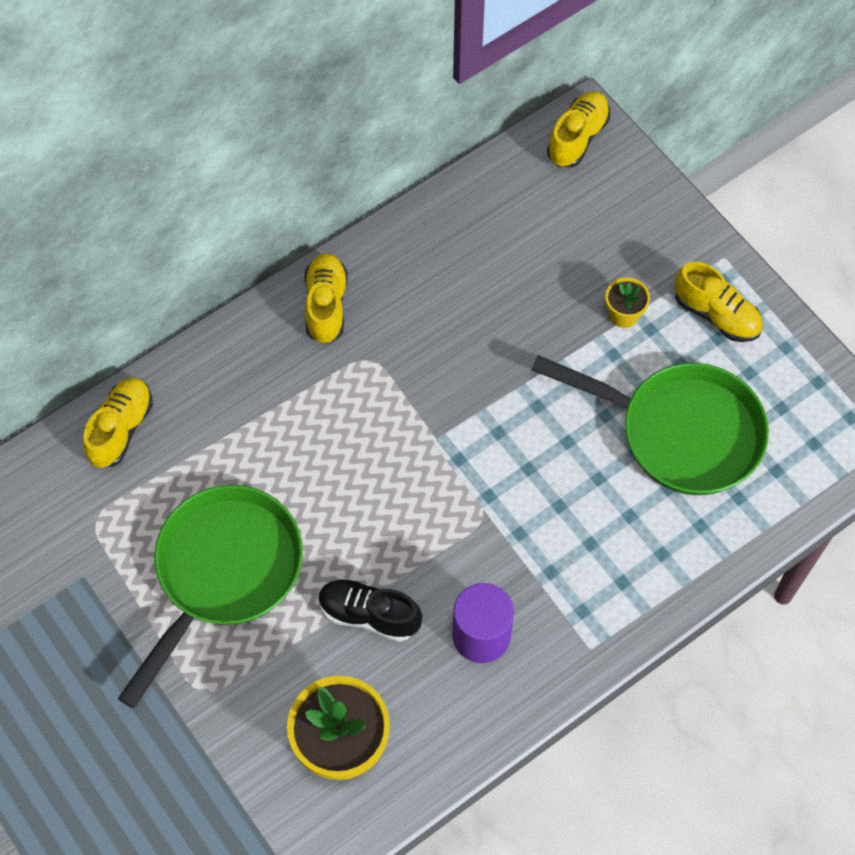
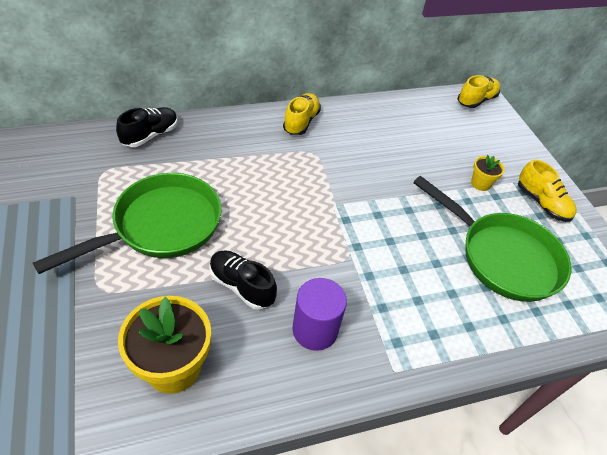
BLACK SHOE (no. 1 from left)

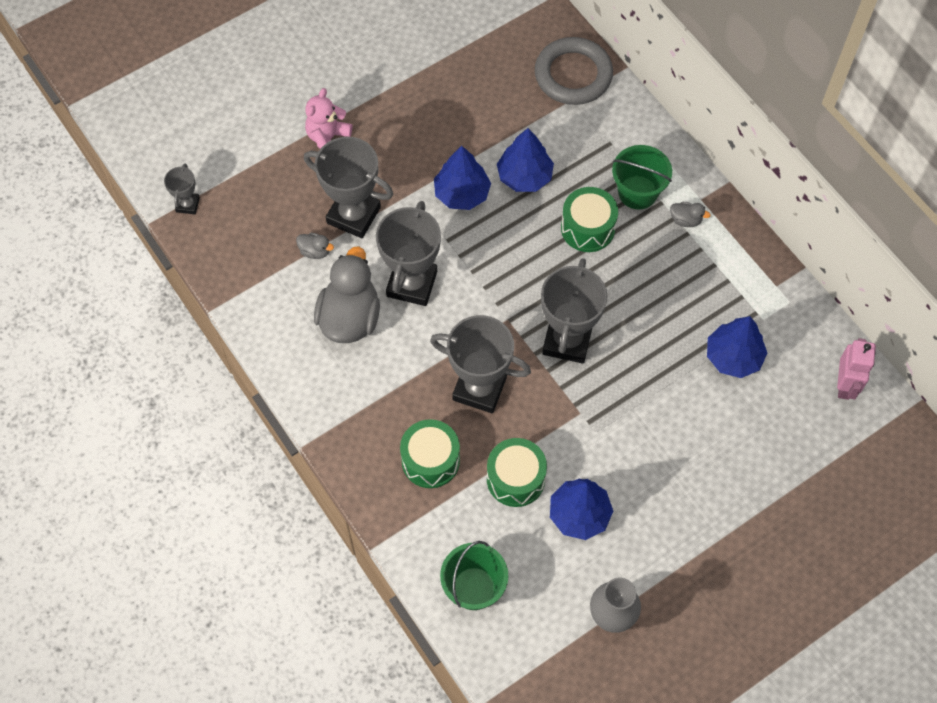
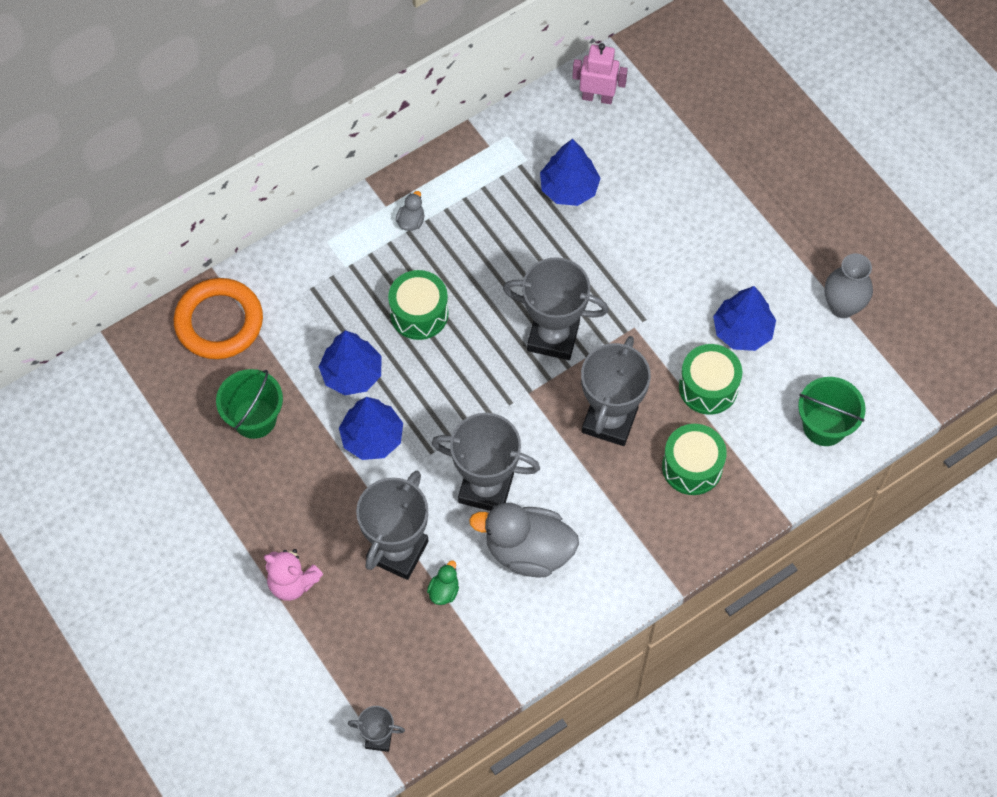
ORANGE RING; GREEN BUCKET (no. 1 from left); GREEN DUCK

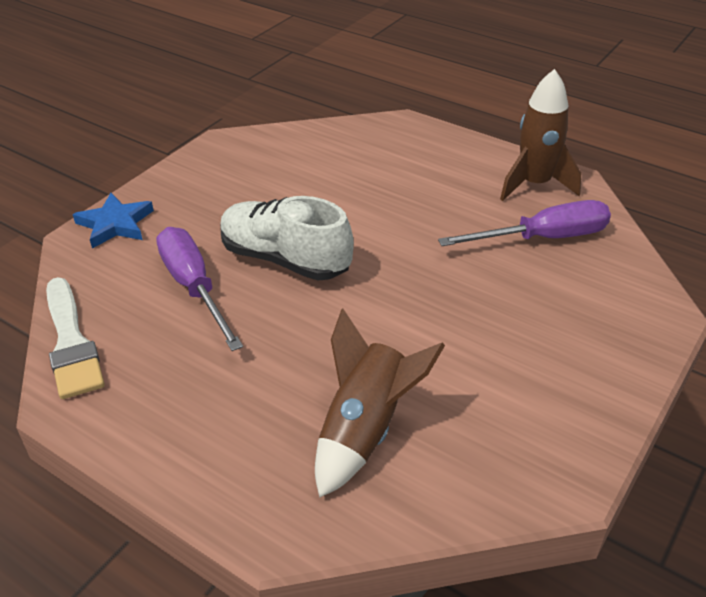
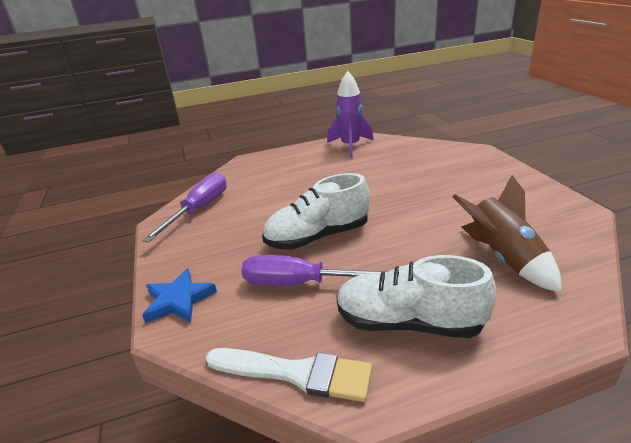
PURPLE ROCKET; PURPLE SCREWDRIVER (no. 1 from left); WHITE SHOE (no. 2 from left)

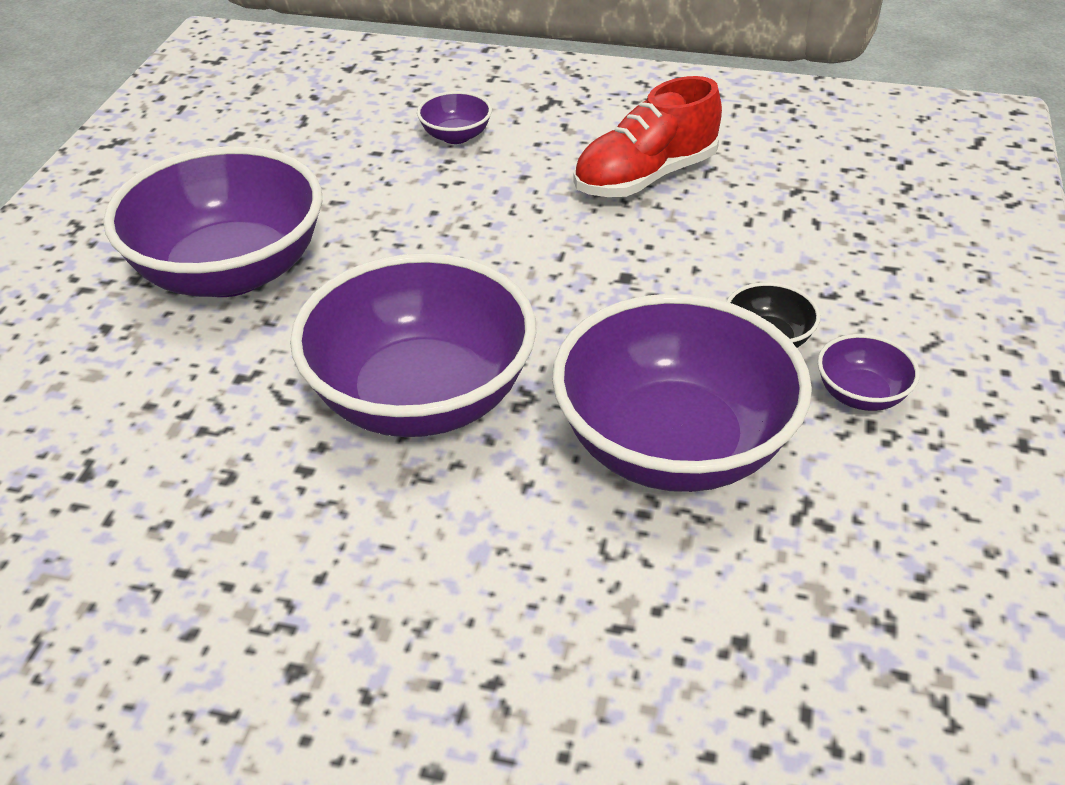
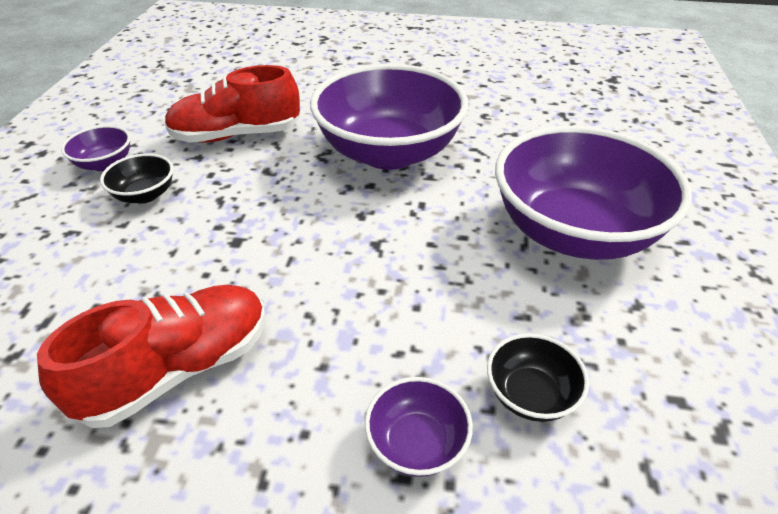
RED SHOE (no. 2 from left); BLACK BOWL (no. 2 from left)

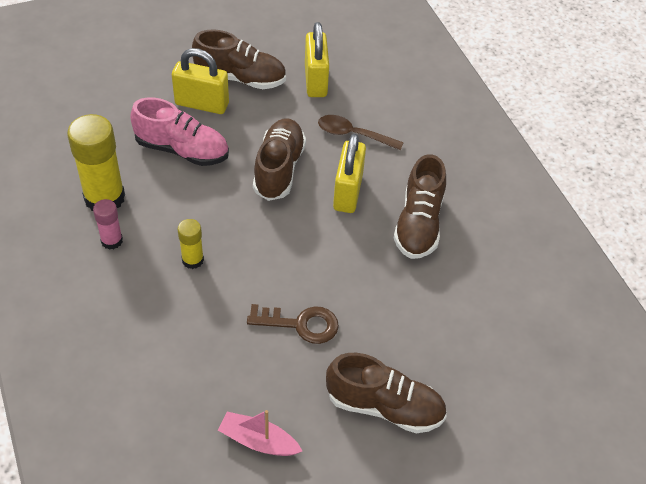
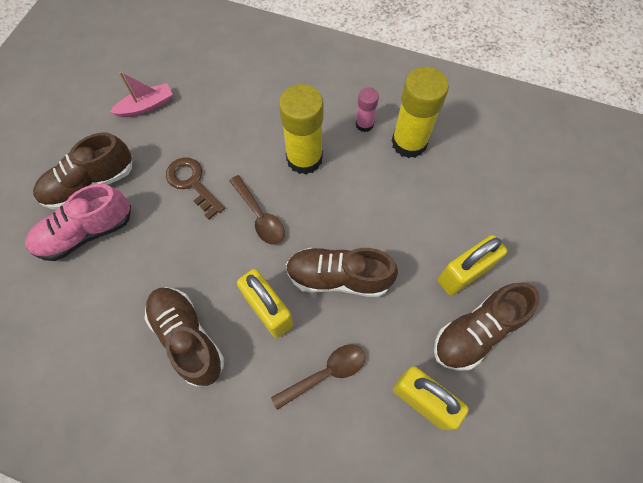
PINK SHOE; BROWN SHOE (no. 3 from left); YELLOW GLUE STICK (no. 1 from left); BROWN KEY; BROWN SPOON (no. 1 from left)

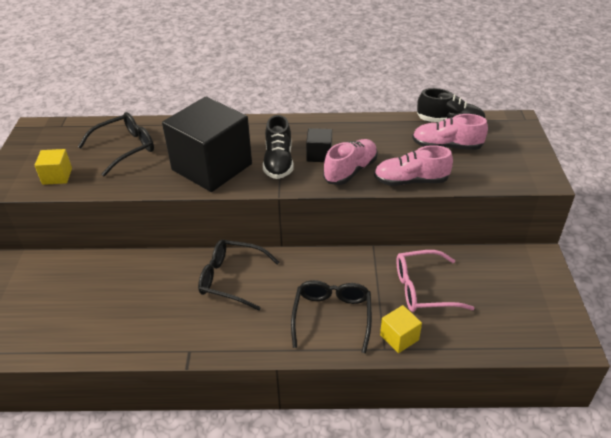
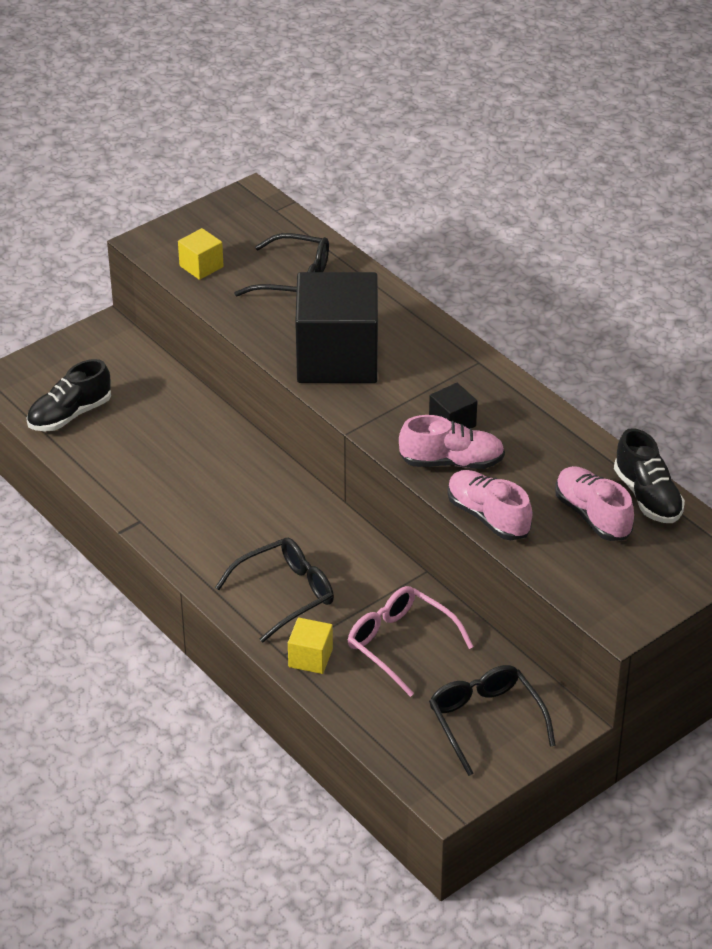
BLACK SHOE (no. 1 from left); BLACK GLASSES (no. 3 from left)

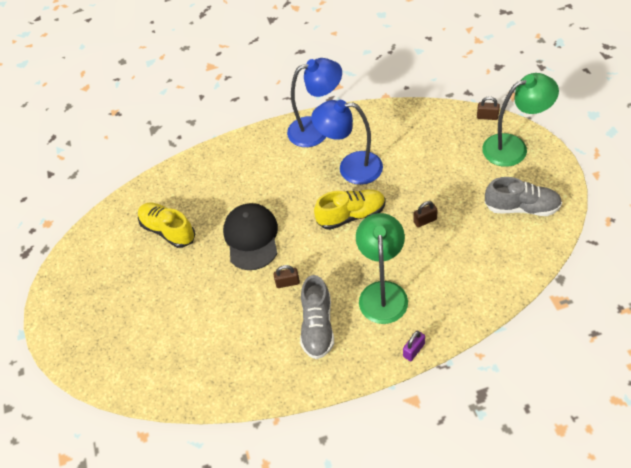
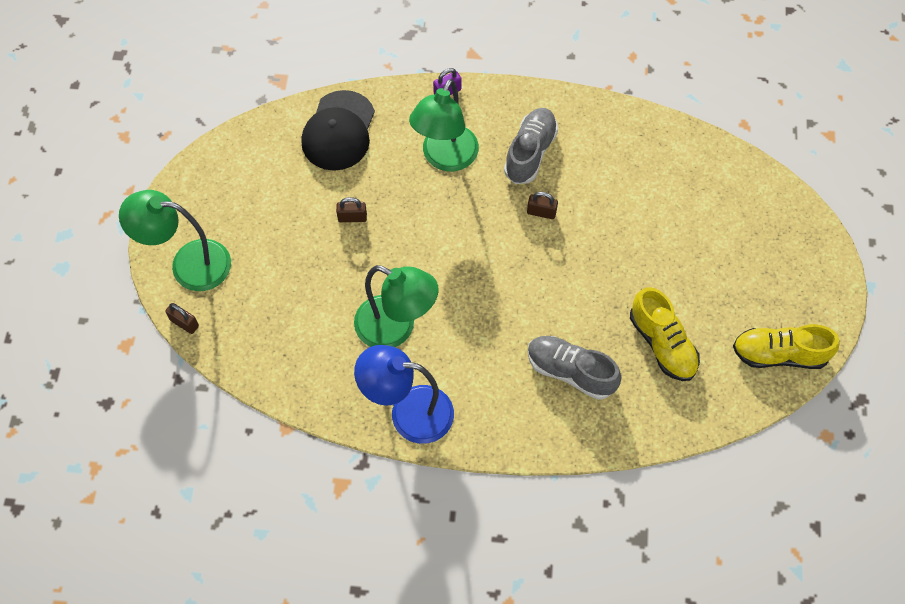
GREEN LAMP (no. 2 from left); GREY SHOE (no. 2 from left); YELLOW SHOE (no. 2 from left); BLACK CAP

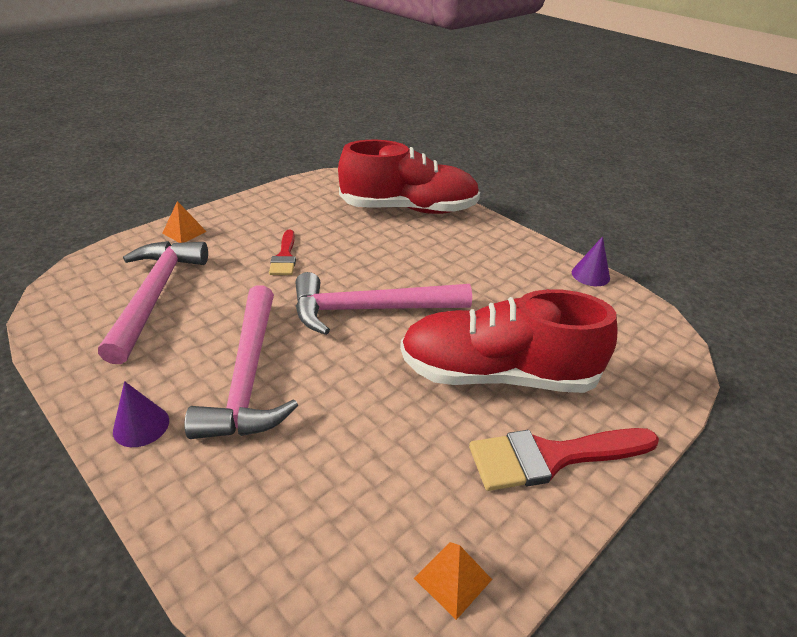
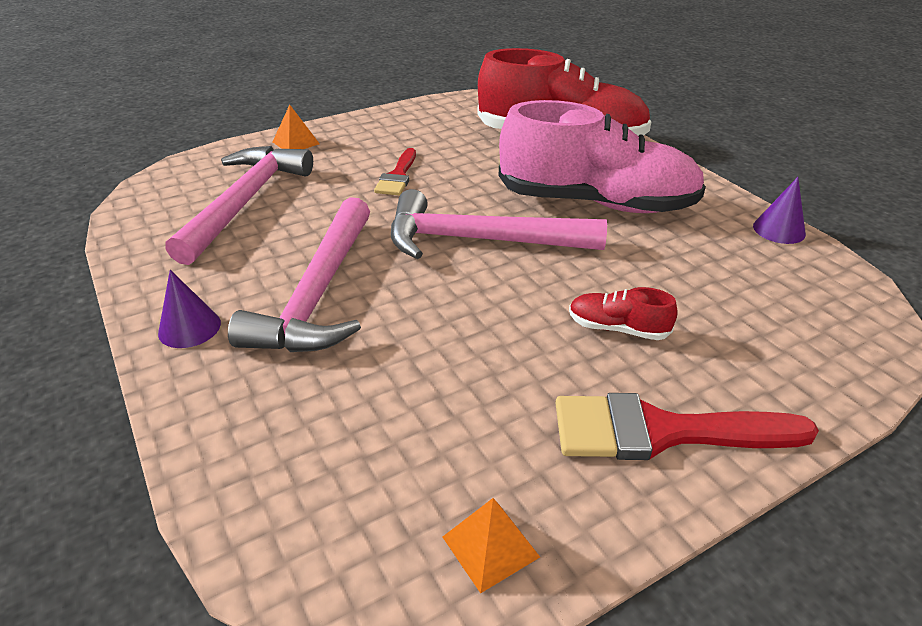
RED SHOE (no. 2 from left); PINK SHOE

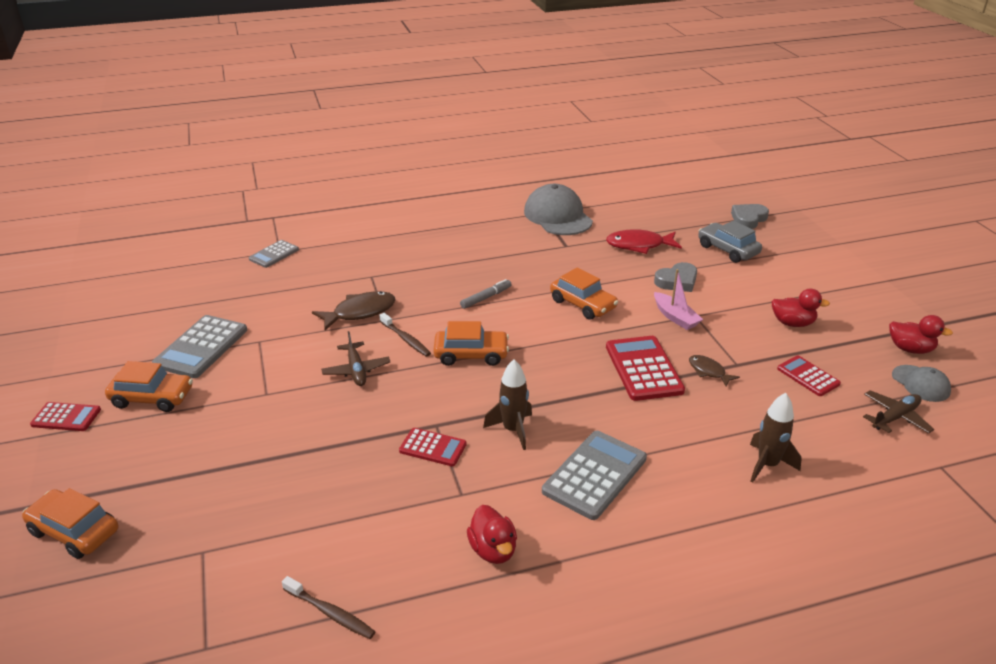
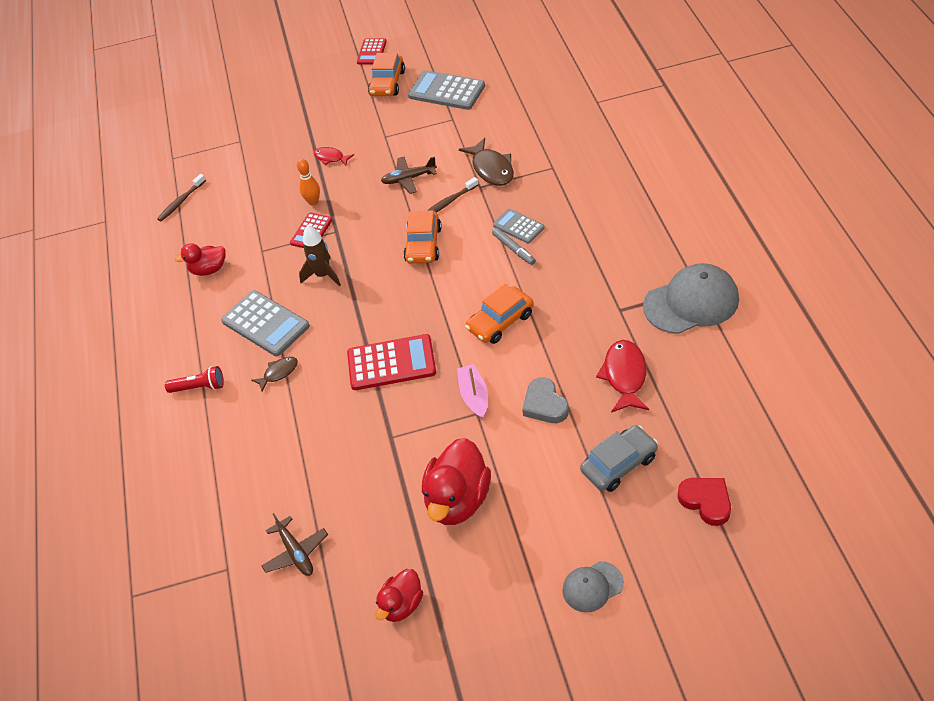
RED HEART; GREY CALCULATOR (no. 3 from left); PINK BOAT; RED DUCK (no. 3 from left); BROWN FISH (no. 1 from left); RED CALCULATOR (no. 4 from left in the first image); GREY CAP (no. 1 from left); BROWN ROCKET (no. 2 from left in the first image); ORANGE CAR (no. 1 from left in the first image); RED FISH (no. 1 from left); ORANGE BOWLING PIN; RED FLASHLIGHT

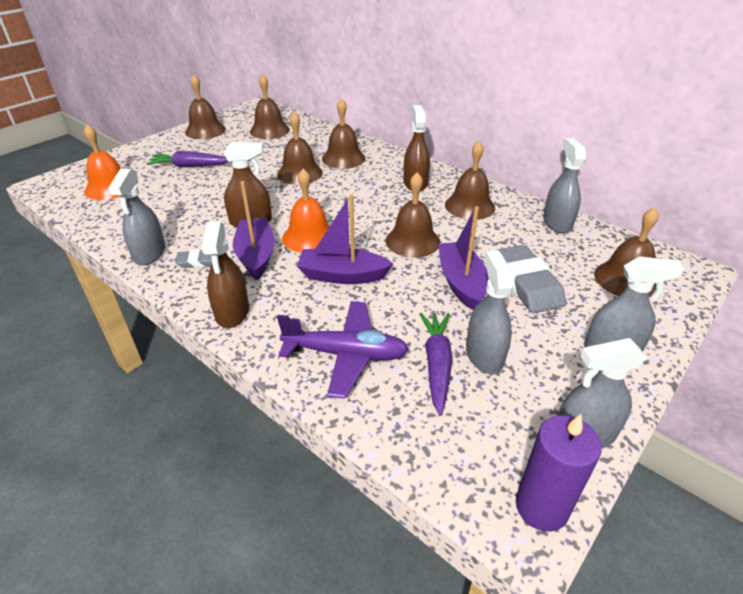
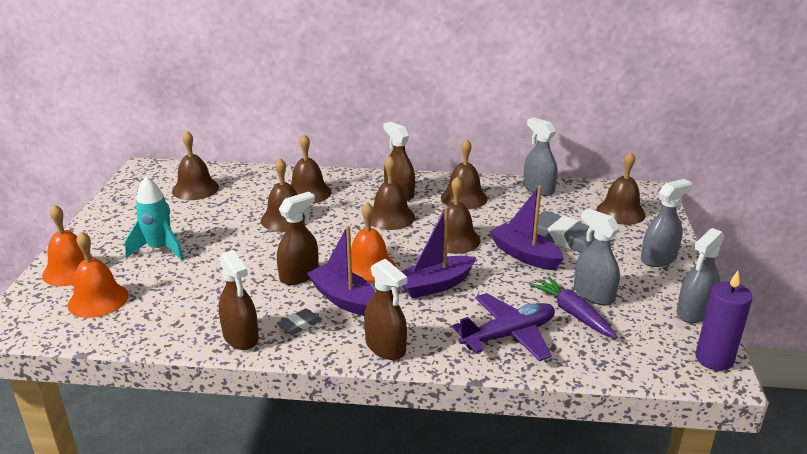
BROWN BELL (no. 4 from left); TURQUOISE ROCKET; BROWN SPRAY BOTTLE (no. 1 from left); ORANGE BELL (no. 1 from left)

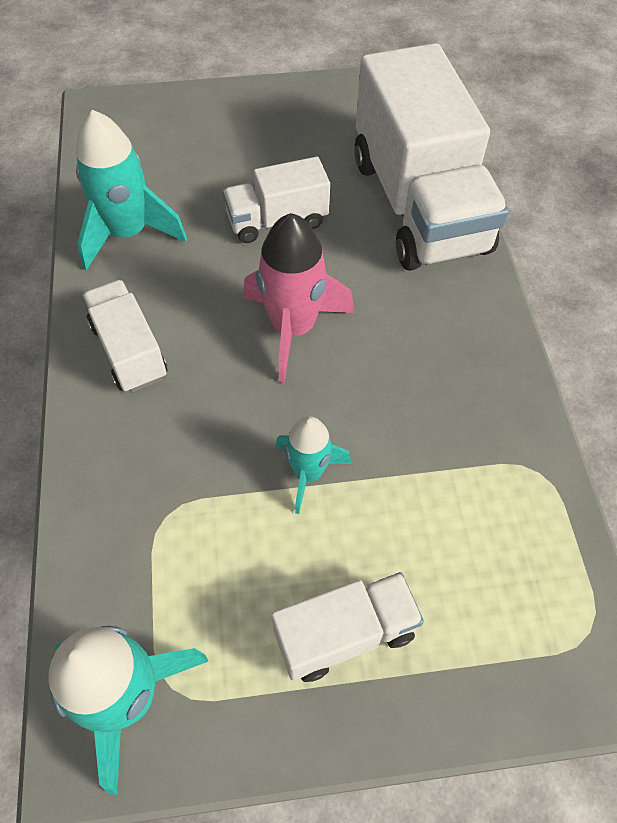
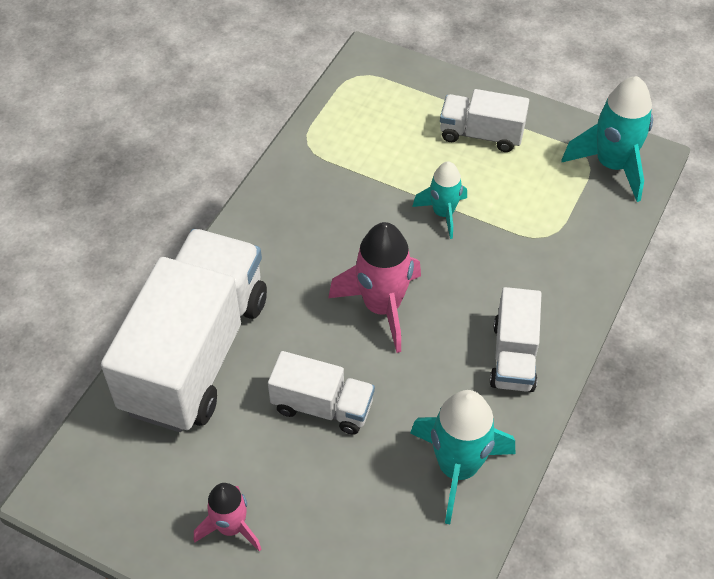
PINK ROCKET (no. 1 from left)

